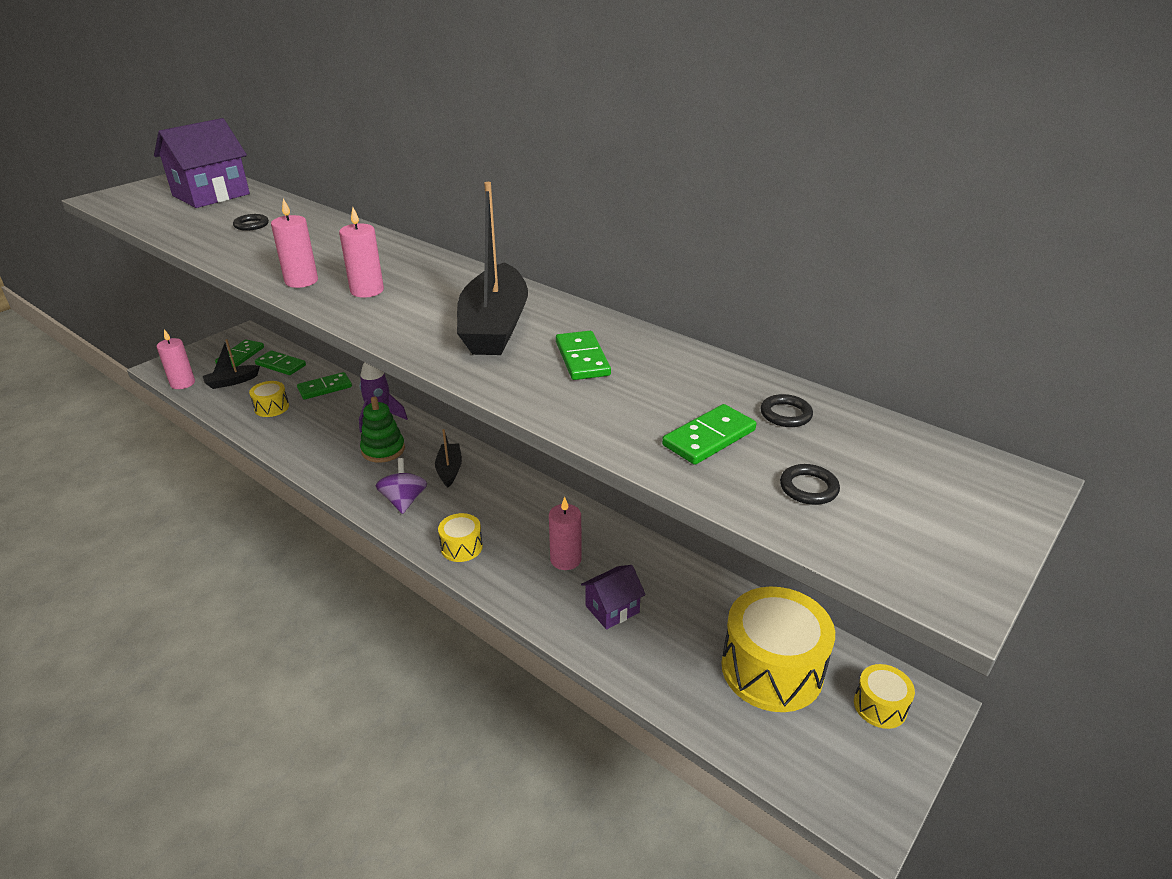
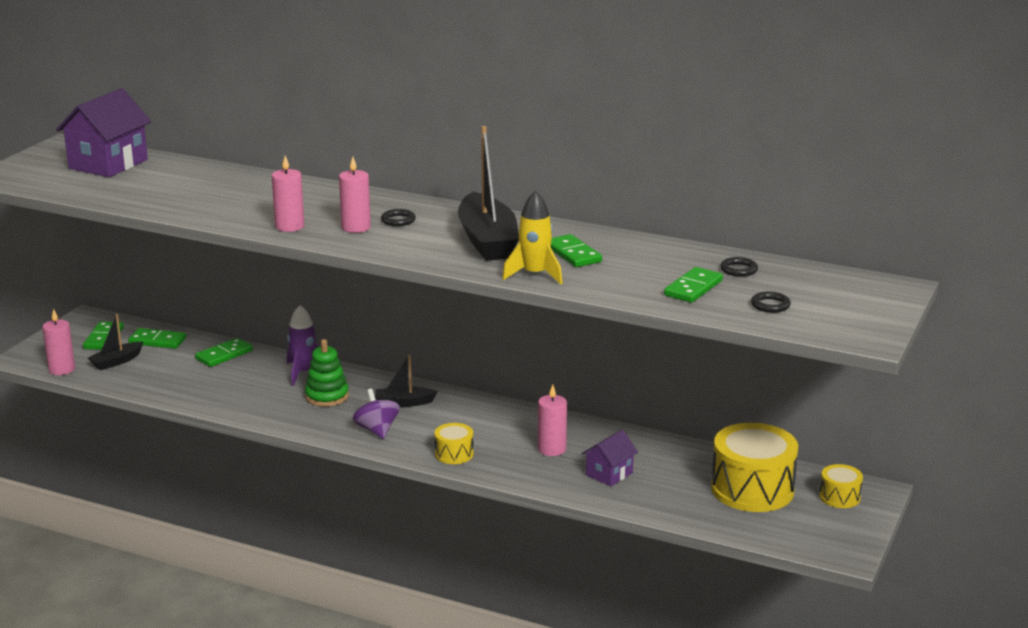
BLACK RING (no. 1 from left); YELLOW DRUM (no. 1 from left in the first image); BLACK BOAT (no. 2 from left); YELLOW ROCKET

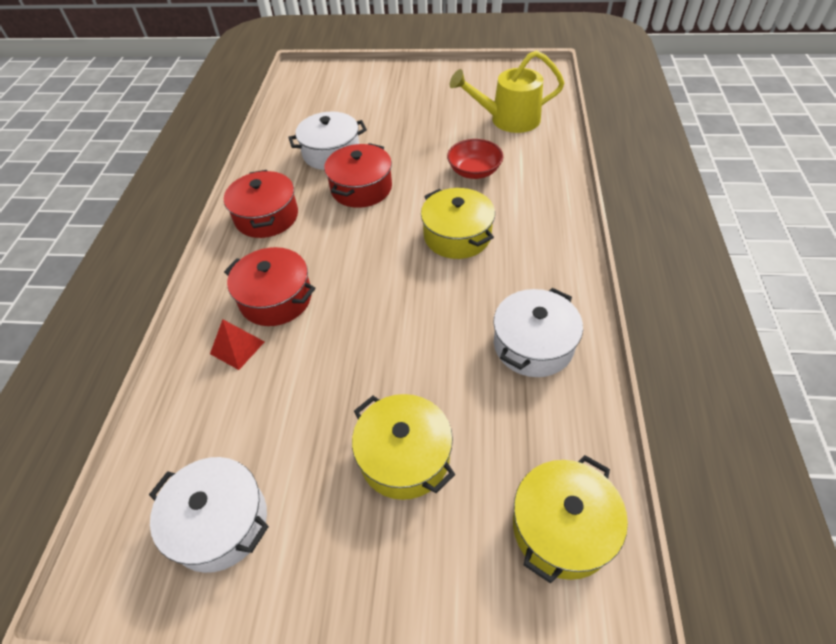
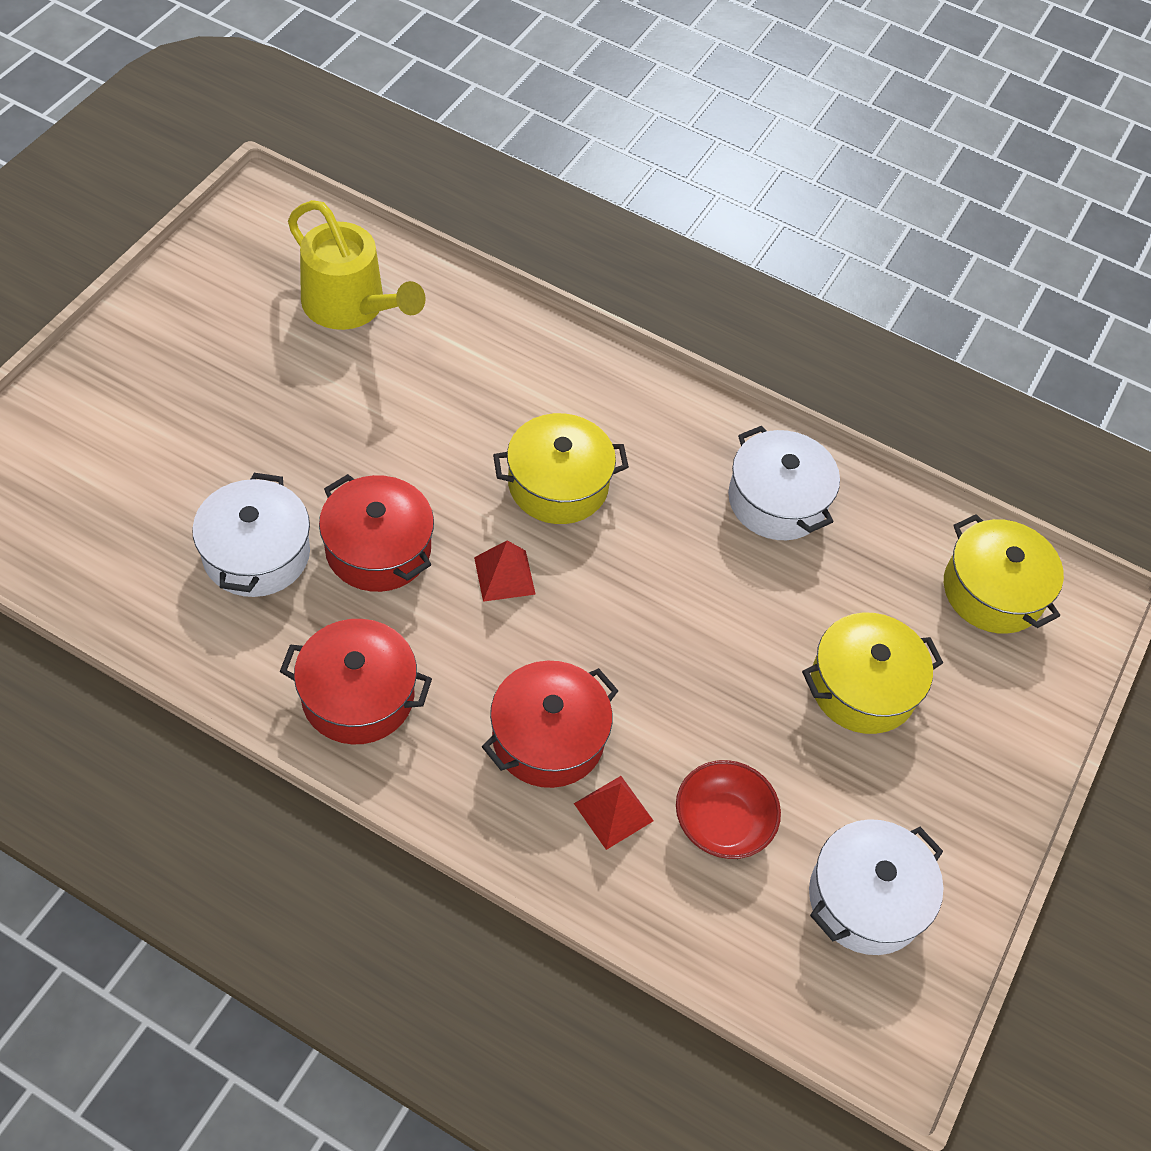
YELLOW WATERING CAN; RED BOWL; RED PYRAMID (no. 1 from left)

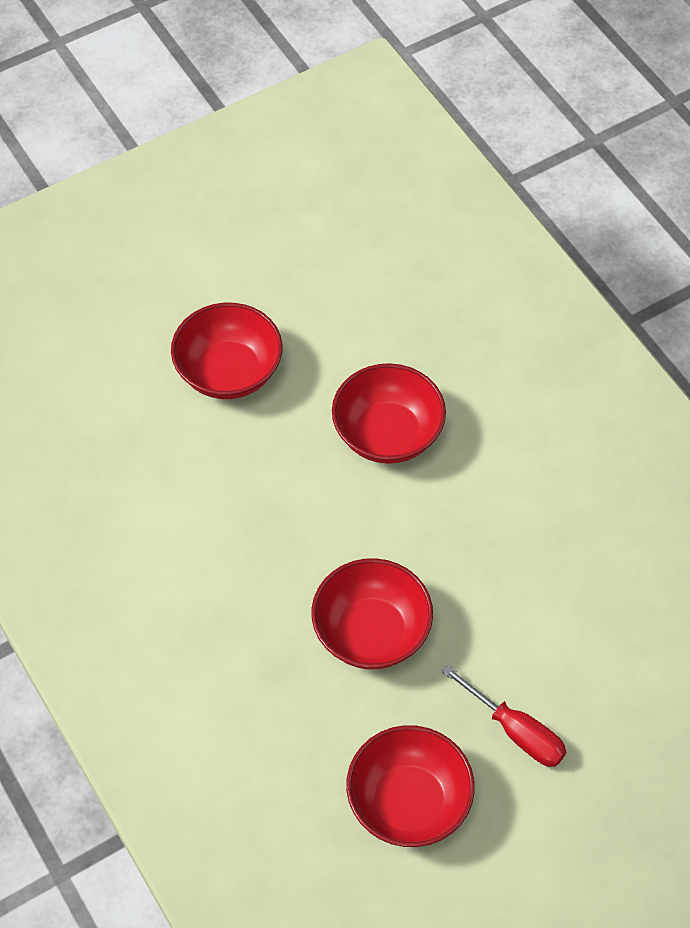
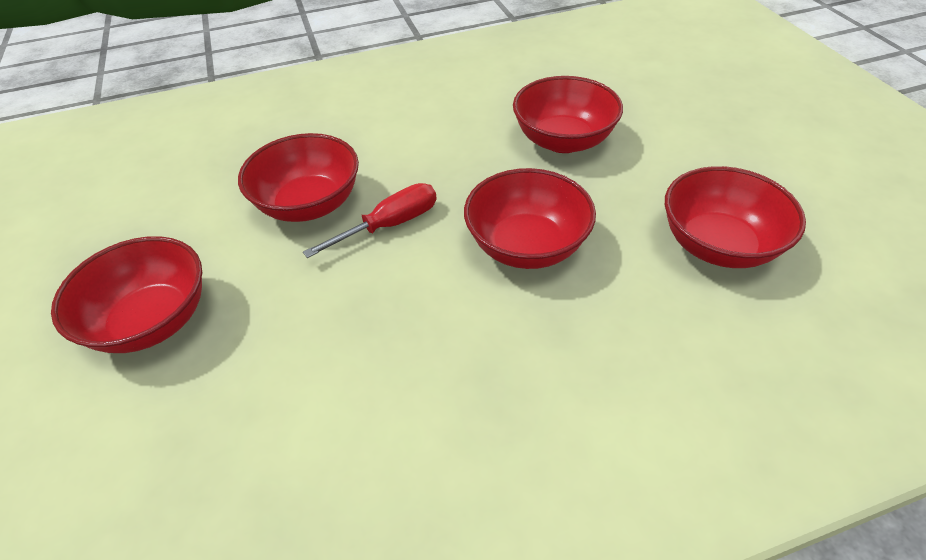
RED SCREWDRIVER; RED BOWL (no. 4 from left)

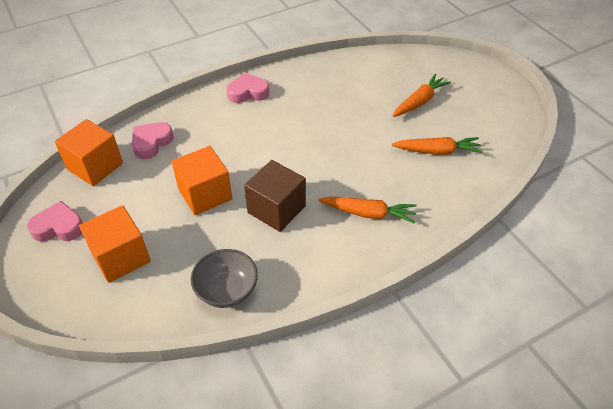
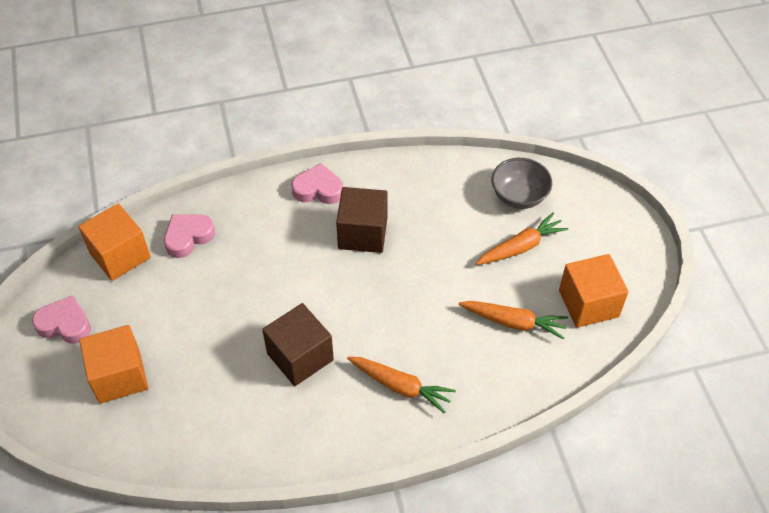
ORANGE CUBE (no. 3 from left); GREY BOWL; BROWN CUBE (no. 2 from left)

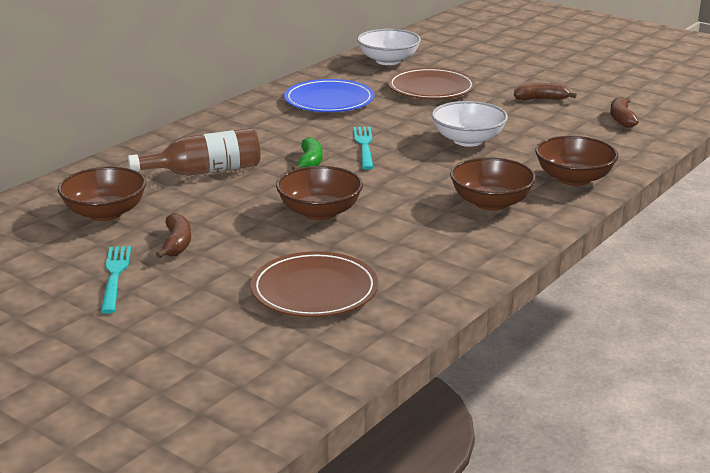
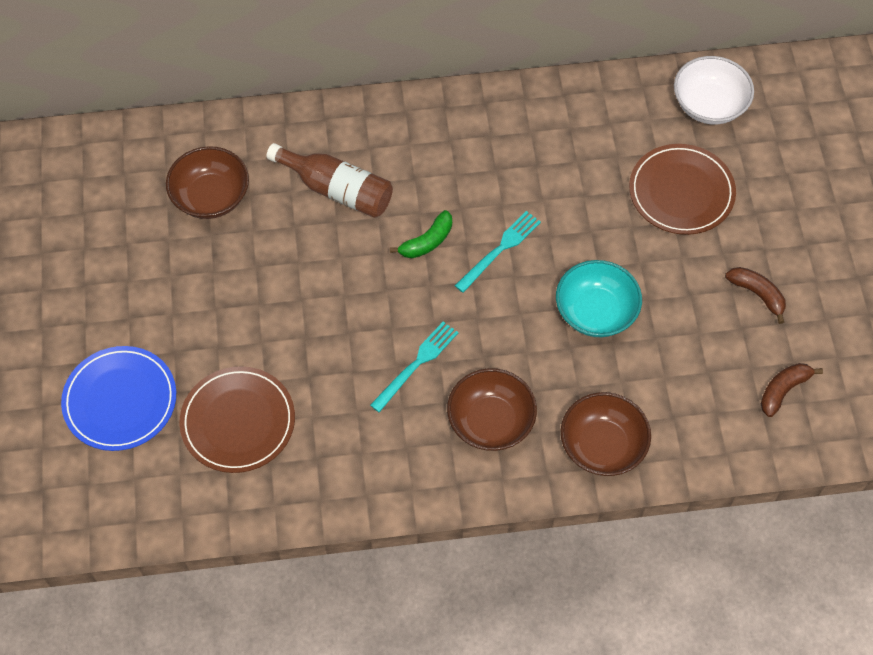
BLUE PLATE; TURQUOISE BOWL; BROWN BOWL (no. 2 from left in the first image); BROWN BANANA (no. 1 from left in the first image); TURQUOISE FORK (no. 1 from left)

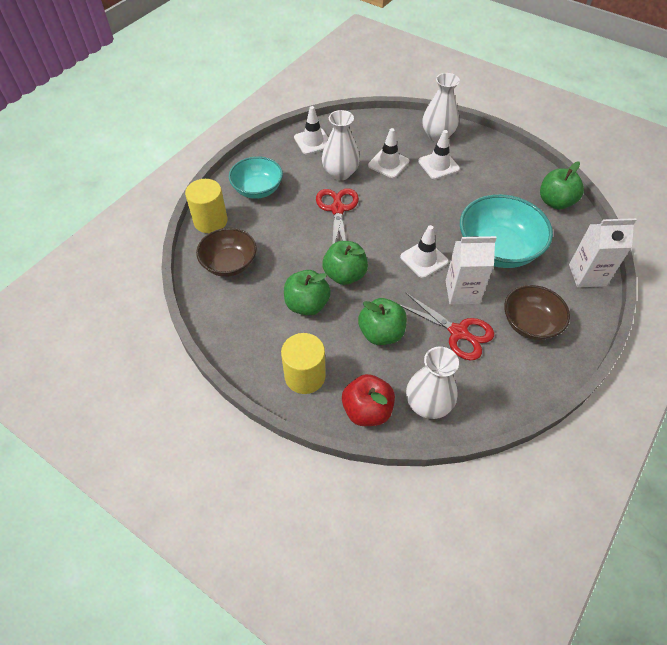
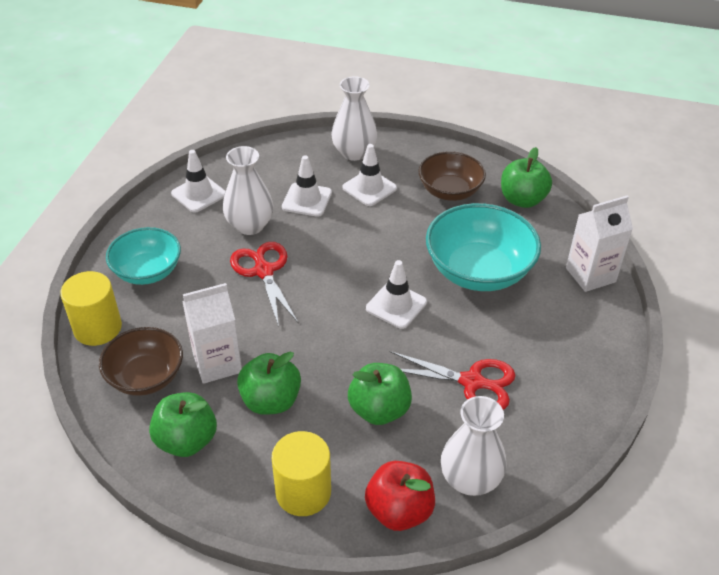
WHITE CARTON (no. 1 from left); GREEN APPLE (no. 1 from left); BROWN BOWL (no. 2 from left)

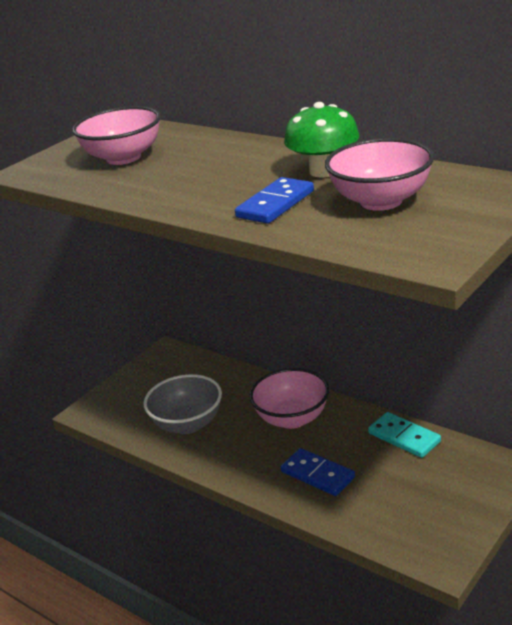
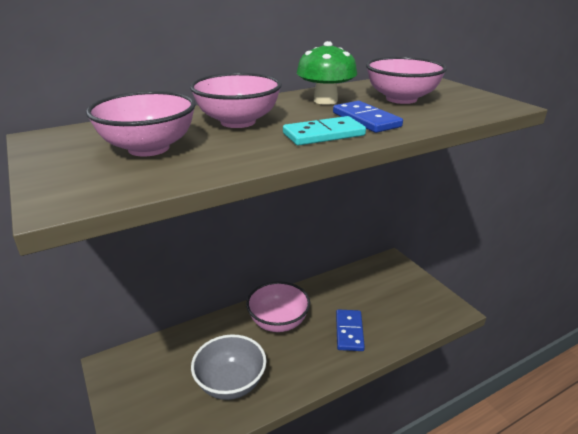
TURQUOISE DOMINO; BLUE DOMINO (no. 1 from left); PINK BOWL (no. 2 from left)

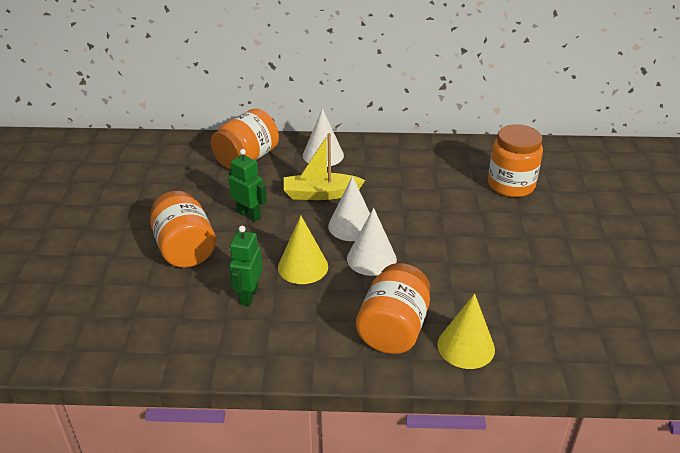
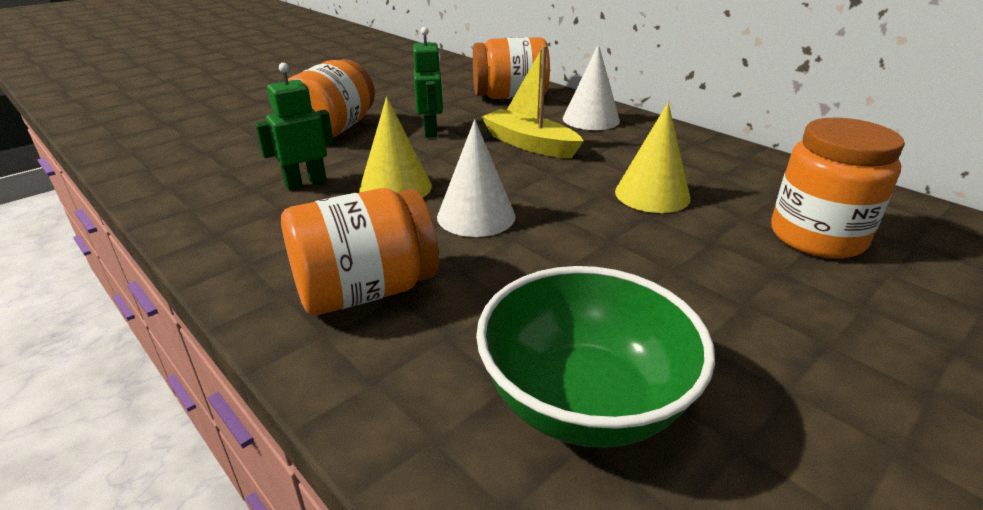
WHITE CONE (no. 2 from left in the first image); YELLOW CONE (no. 2 from left); GREEN BOWL

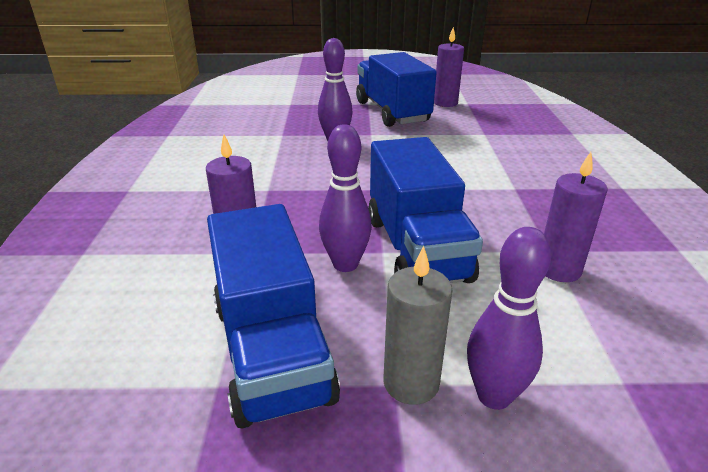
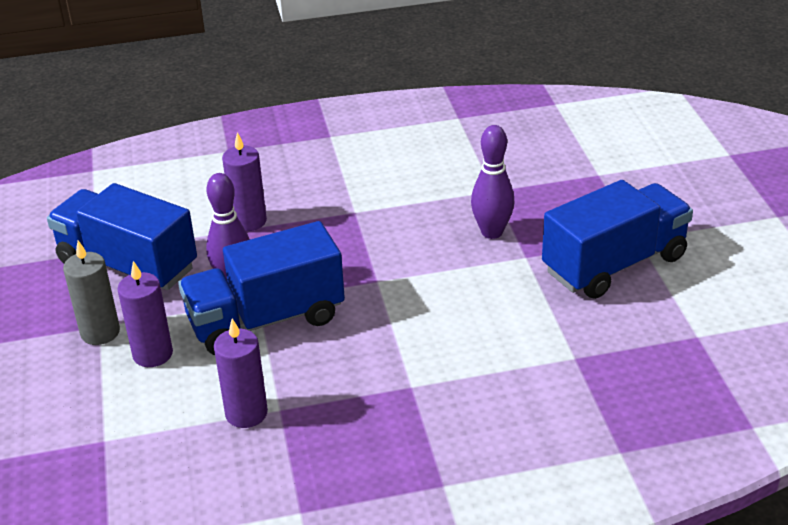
PURPLE CANDLE (no. 1 from left); BLUE TRUCK (no. 1 from left); PURPLE BOWLING PIN (no. 3 from left in the first image)

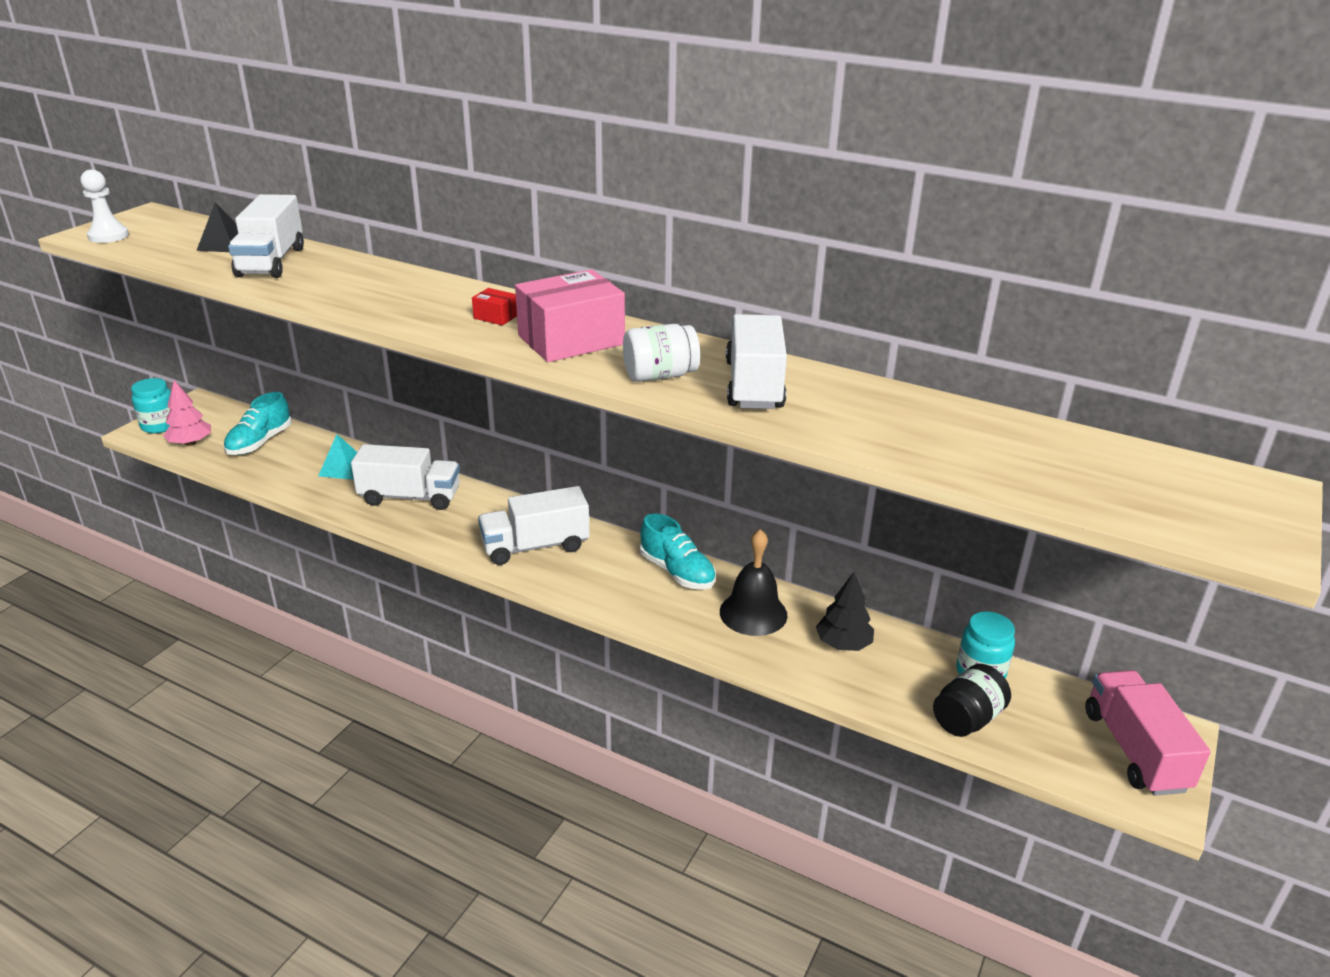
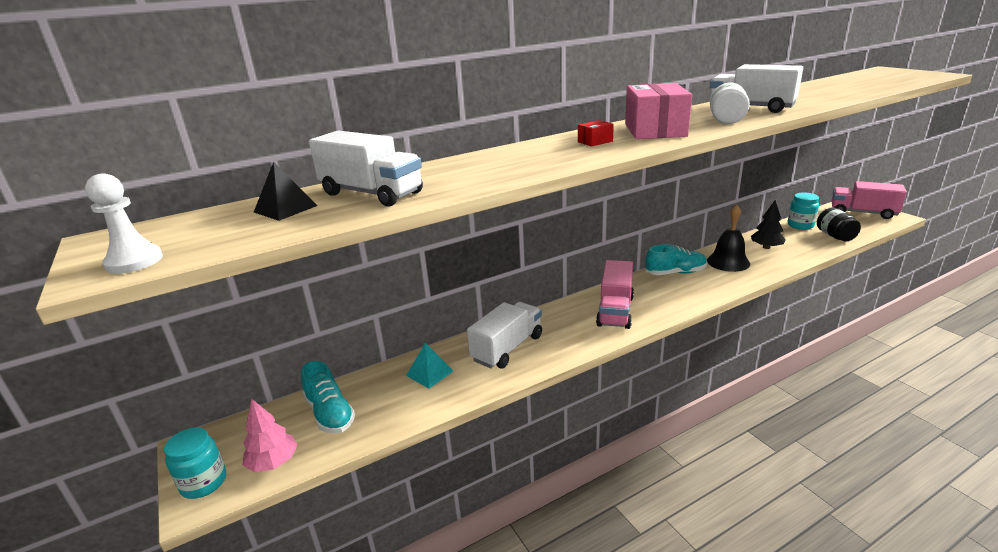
PINK TRUCK (no. 1 from left)

